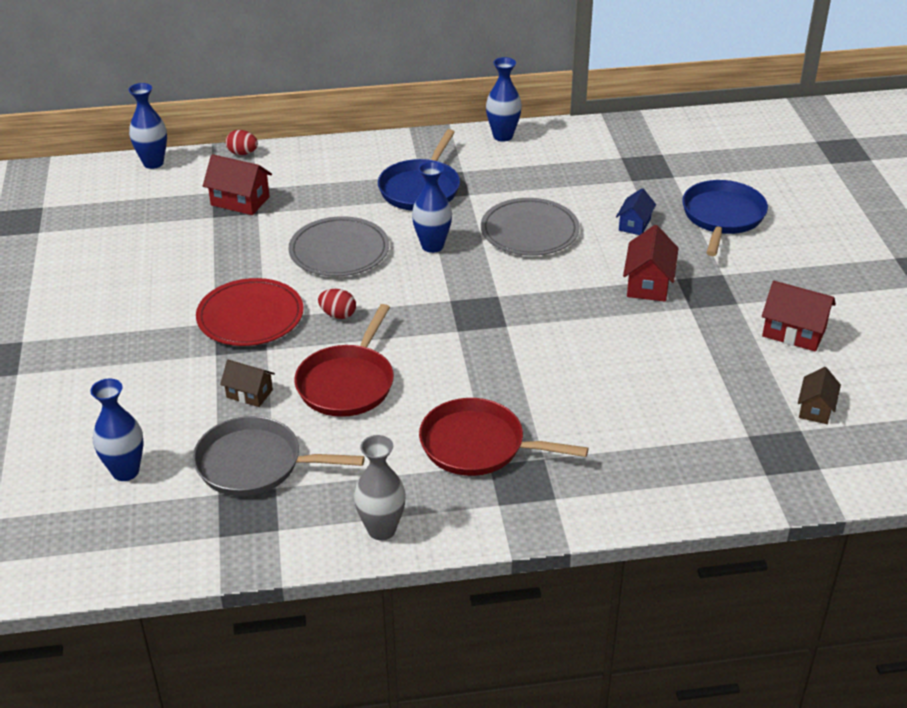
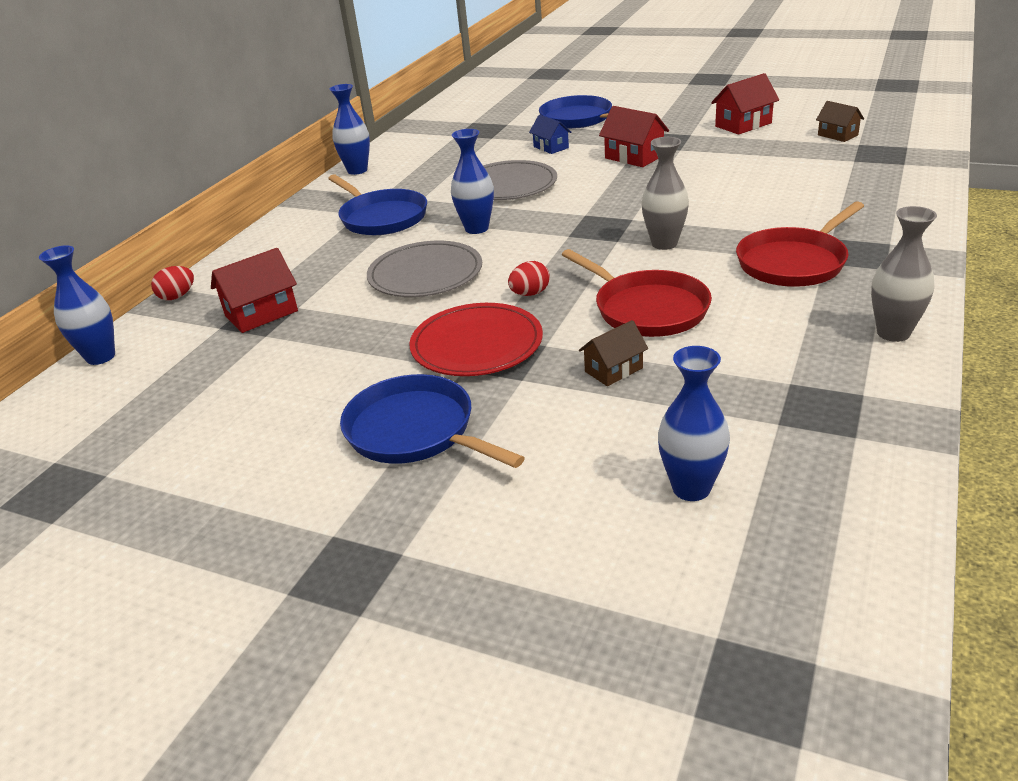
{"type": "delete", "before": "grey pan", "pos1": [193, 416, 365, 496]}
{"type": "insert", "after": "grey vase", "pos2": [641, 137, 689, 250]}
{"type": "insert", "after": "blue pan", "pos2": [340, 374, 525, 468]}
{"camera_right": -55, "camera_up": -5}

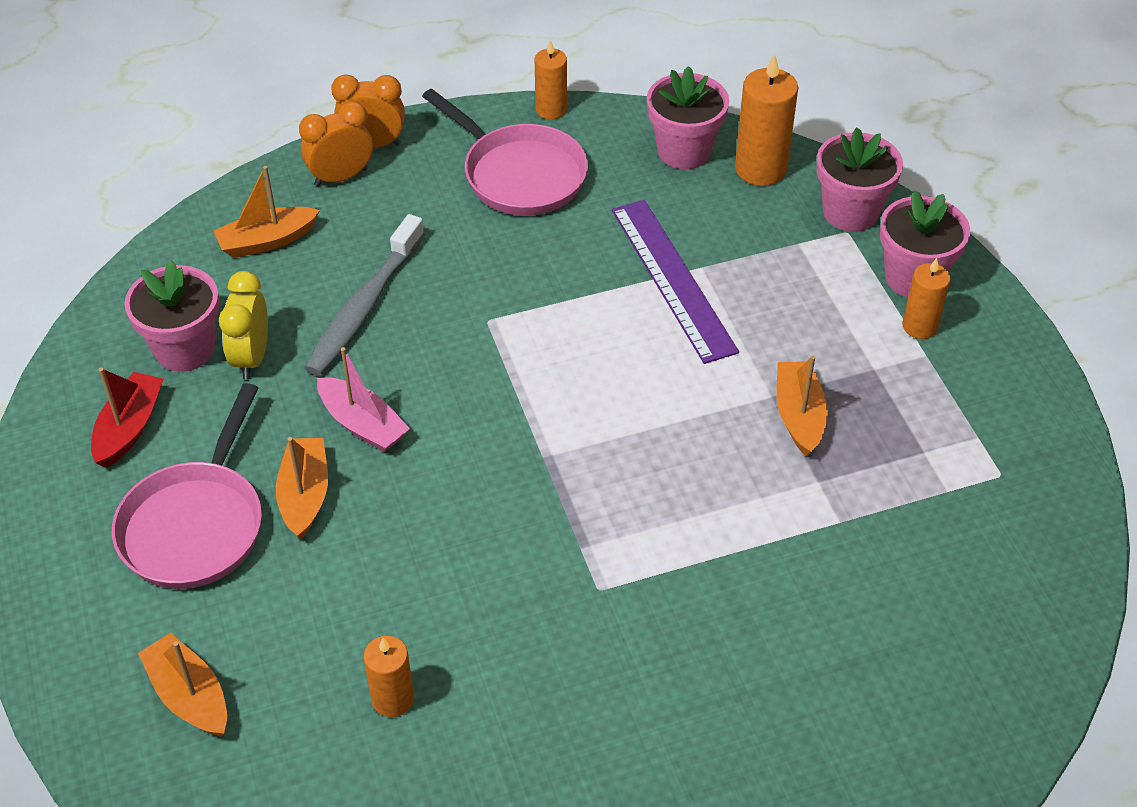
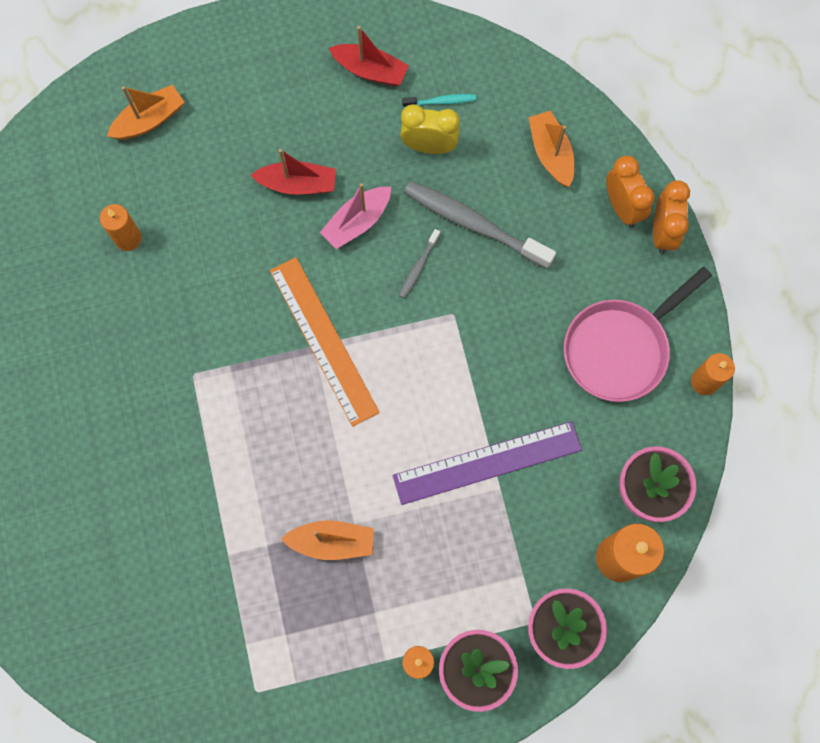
{"type": "replace", "before": "rosy potted plant", "after": "aqua toothbrush", "pos1": [124, 260, 219, 372], "pos2": [402, 94, 477, 108]}
{"type": "delete", "before": "rosy pan", "pos1": [112, 383, 262, 589]}
{"type": "recolor", "before": "bright orange boat", "after": "scarlet boat", "pos1": [276, 437, 328, 539], "pos2": [251, 149, 336, 195]}
{"type": "insert", "after": "grey toothbrush", "pos2": [399, 229, 440, 299]}
{"type": "insert", "after": "bright orange straightedge", "pos2": [270, 257, 380, 427]}
{"camera_right": 95, "camera_up": 25}

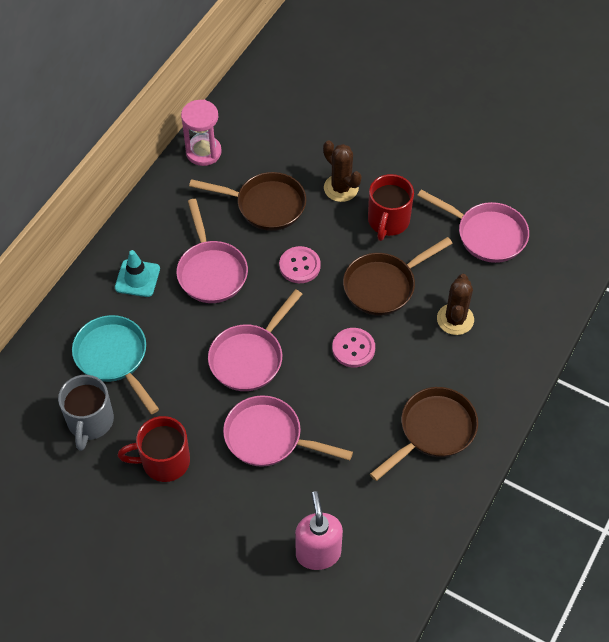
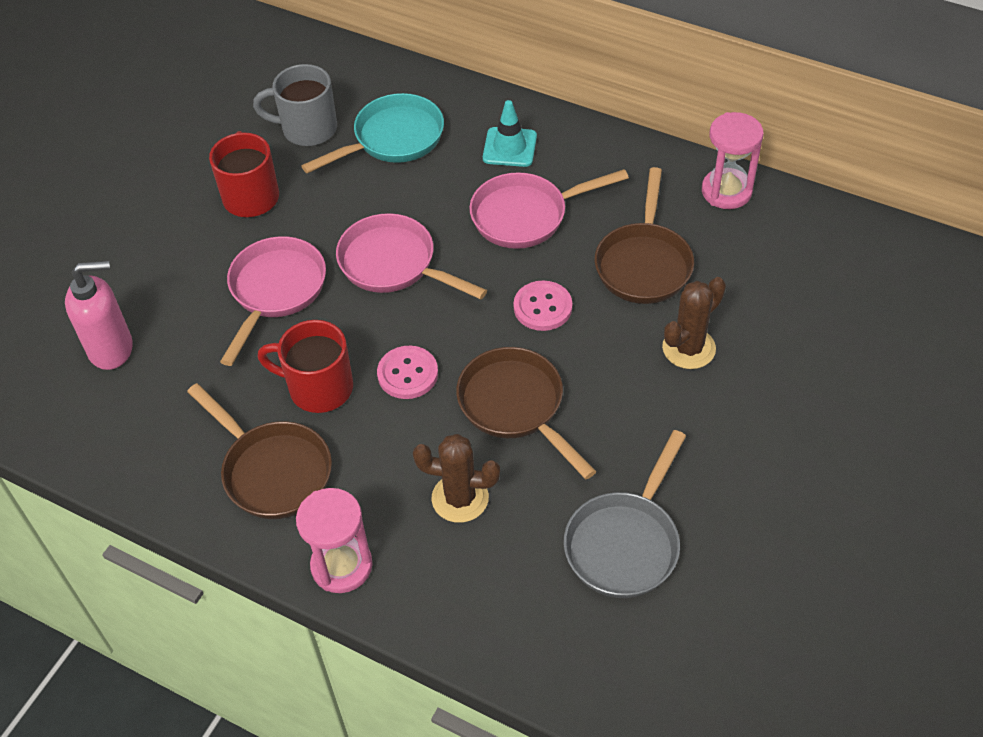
{"type": "move", "before": "scarlet mug", "pos1": [368, 174, 414, 241], "pos2": [258, 320, 353, 413]}
{"type": "recolor", "before": "rosy pan", "after": "grey pan", "pos1": [417, 190, 529, 263], "pos2": [564, 430, 686, 598]}
{"type": "insert", "after": "rosy sandglass", "pos2": [296, 488, 373, 593]}
{"camera_right": 90, "camera_up": -5}

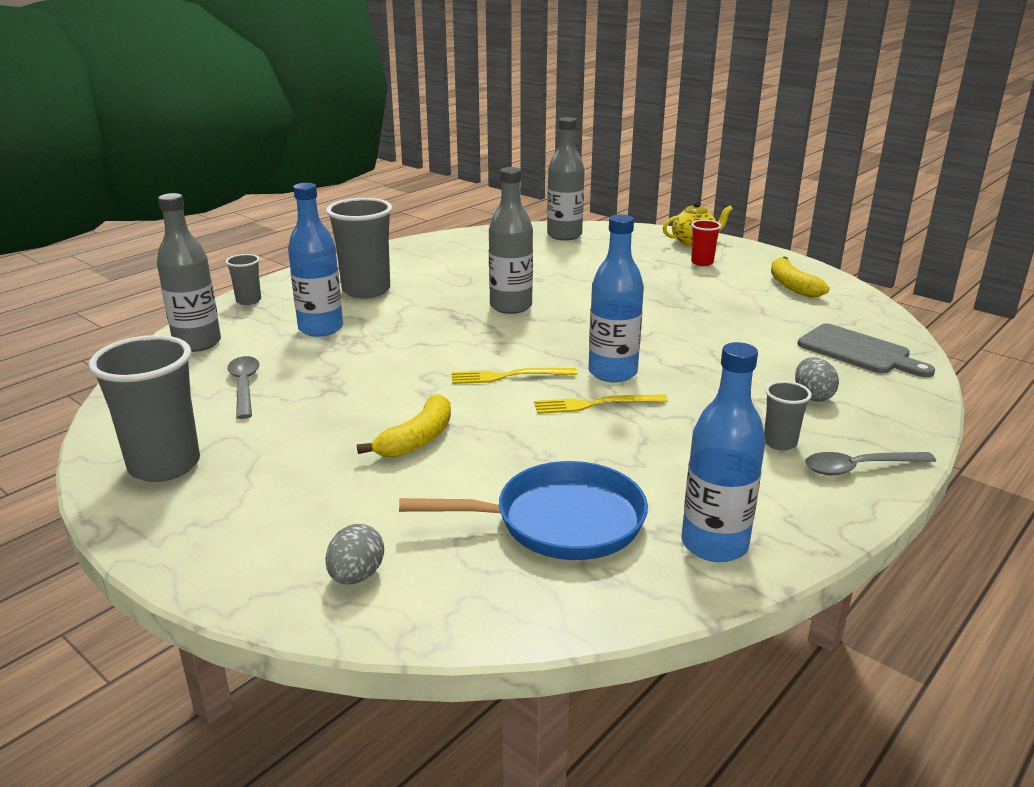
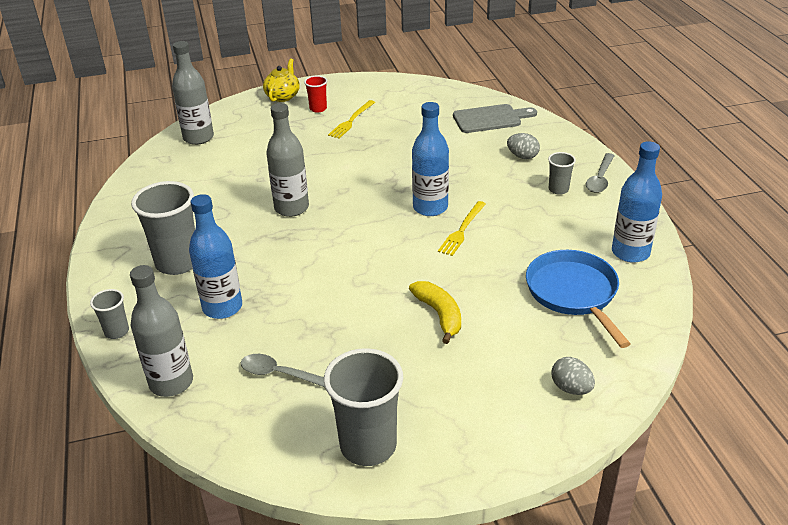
{"type": "delete", "before": "bright yellow banana fruit", "pos1": [771, 257, 830, 298]}
{"type": "move", "before": "bright yellow table fork", "pos1": [451, 368, 578, 384], "pos2": [328, 100, 375, 138]}
{"type": "rotate", "before": "blue pan", "pos1": [399, 461, 648, 560], "pos2": [526, 250, 631, 348], "turn": -45}
{"camera_right": -55, "camera_up": 10}

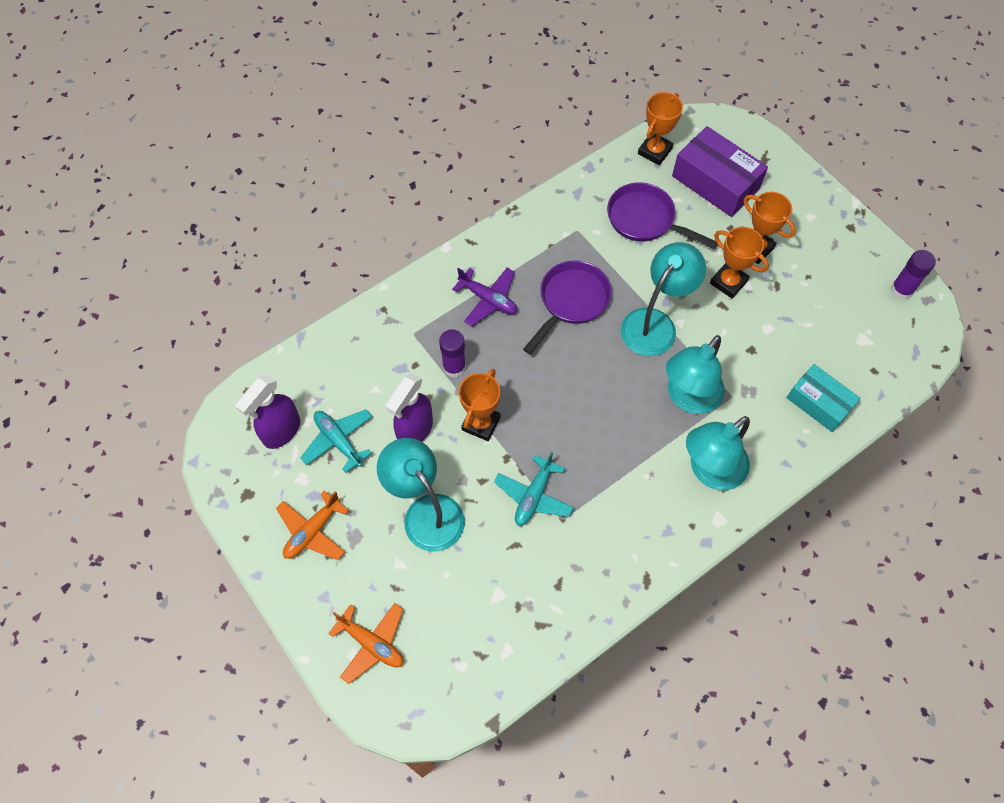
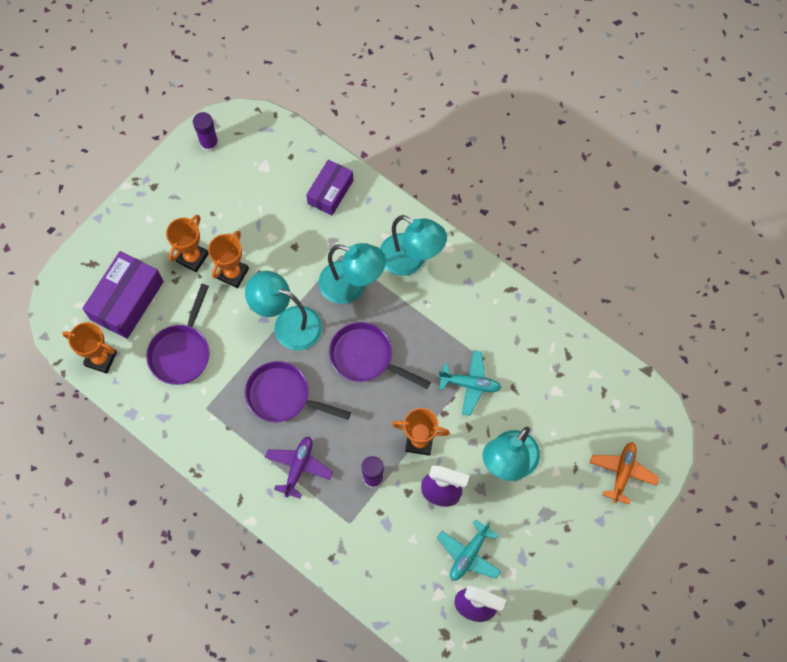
{"type": "recolor", "before": "aqua box", "after": "royal purple box", "pos1": [787, 364, 861, 432], "pos2": [306, 160, 353, 215]}
{"type": "delete", "before": "bright orange aeroplane", "pos1": [276, 490, 349, 560]}
{"type": "insert", "after": "royal purple pan", "pos2": [329, 322, 431, 389]}
{"camera_right": -105, "camera_up": 5}

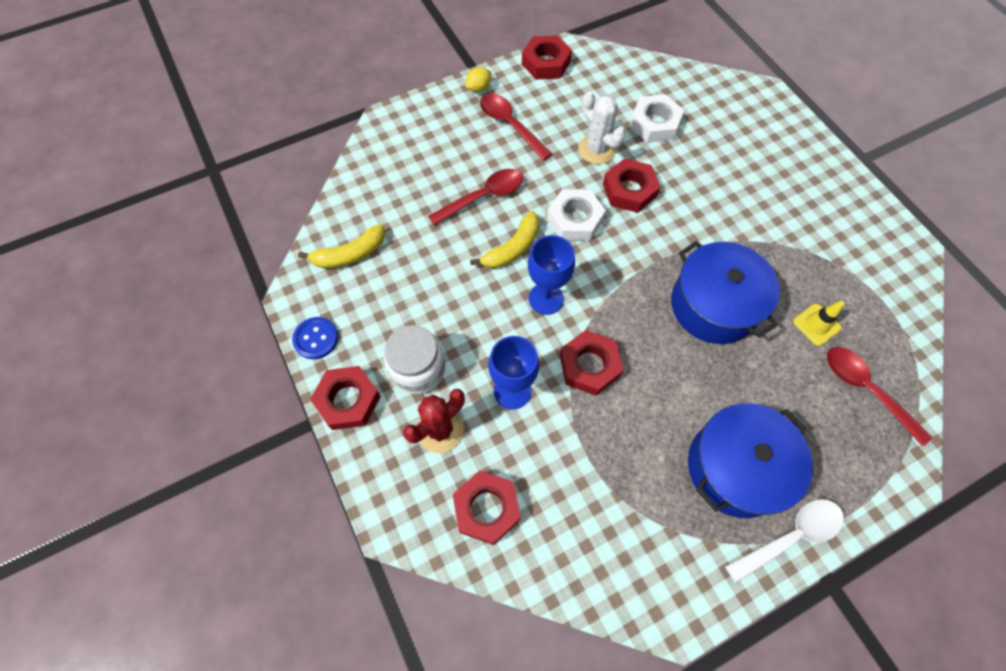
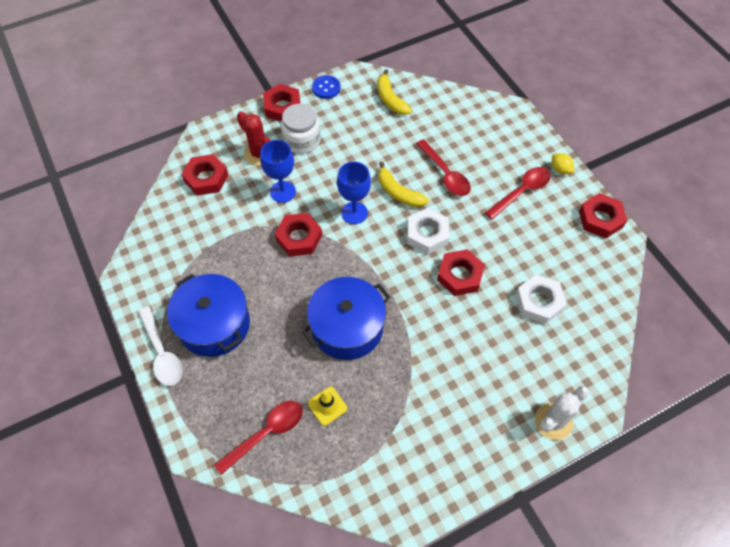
{"type": "move", "before": "snow-white prickly plant", "pos1": [578, 92, 625, 164], "pos2": [535, 386, 589, 440]}
{"camera_right": 90, "camera_up": -5}

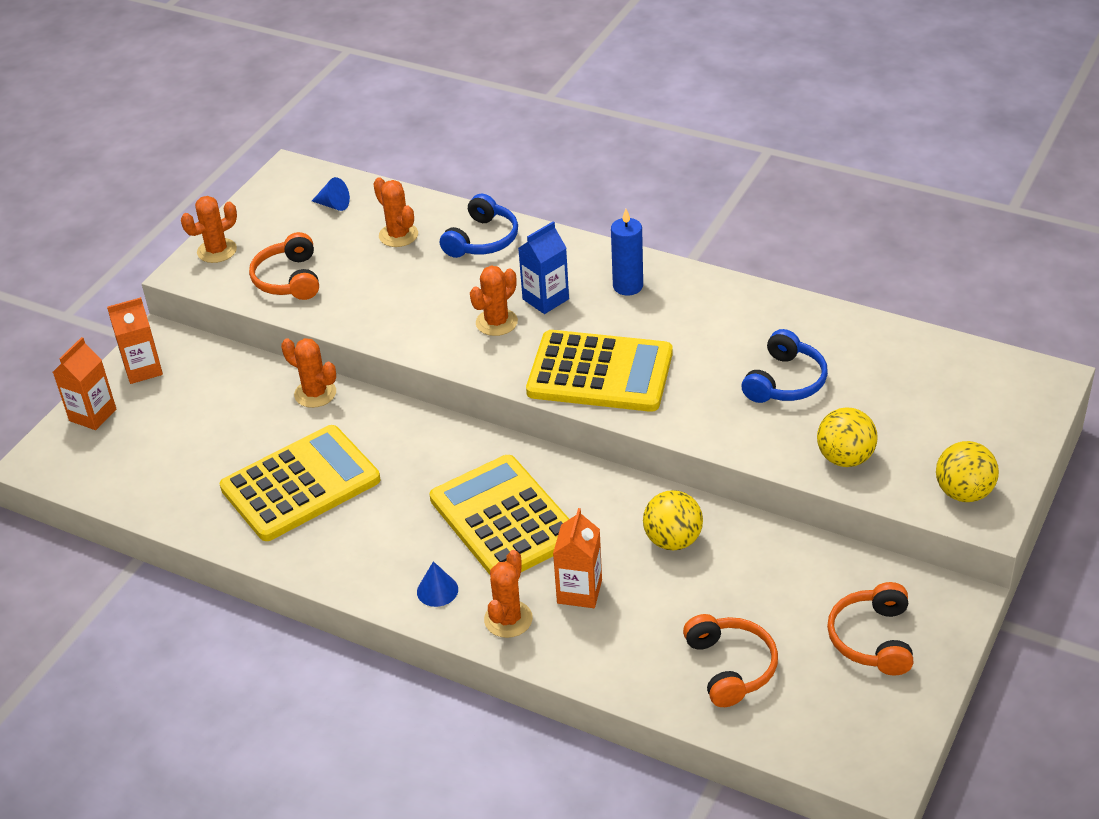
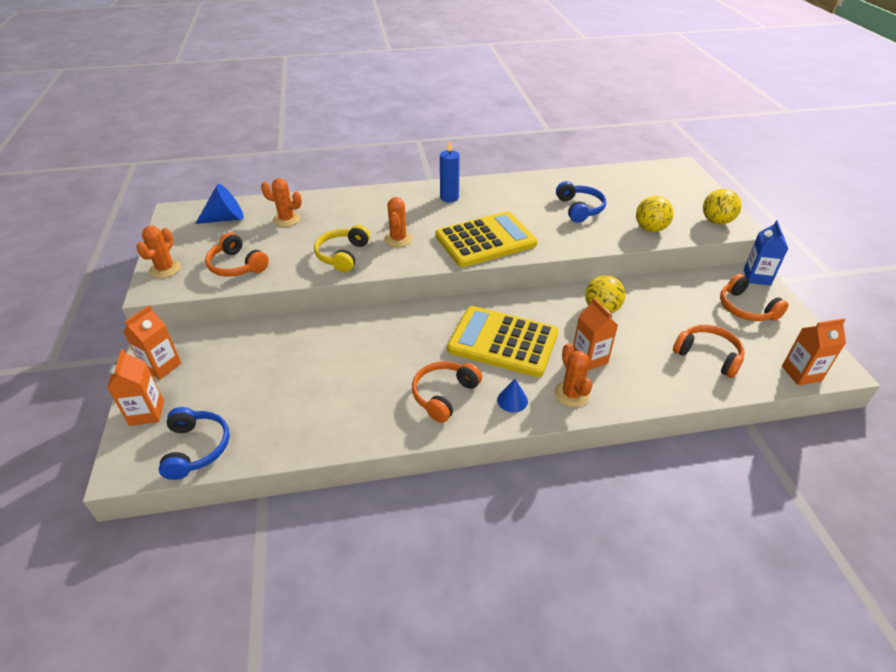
{"type": "resize", "before": "blue cone shape", "pos1": [312, 177, 350, 211], "pos2": [195, 184, 244, 224], "scale": 1.69}
{"type": "move", "before": "blue headphones", "pos1": [440, 193, 518, 258], "pos2": [159, 407, 230, 480]}
{"type": "move", "before": "blue juice carton", "pos1": [518, 221, 569, 314], "pos2": [744, 220, 788, 286]}
{"type": "delete", "before": "bright orange prickly plant", "pos1": [281, 338, 336, 408]}
{"type": "delete", "before": "bright yellow calculator", "pos1": [220, 425, 380, 541]}
{"type": "insert", "after": "bright yellow headphones", "pos2": [314, 225, 370, 272]}
{"type": "insert", "after": "bright orange juice carton", "pos2": [782, 318, 846, 385]}
{"type": "insert", "after": "bright orange headphones", "pos2": [412, 361, 482, 423]}
{"camera_right": -40, "camera_up": 0}

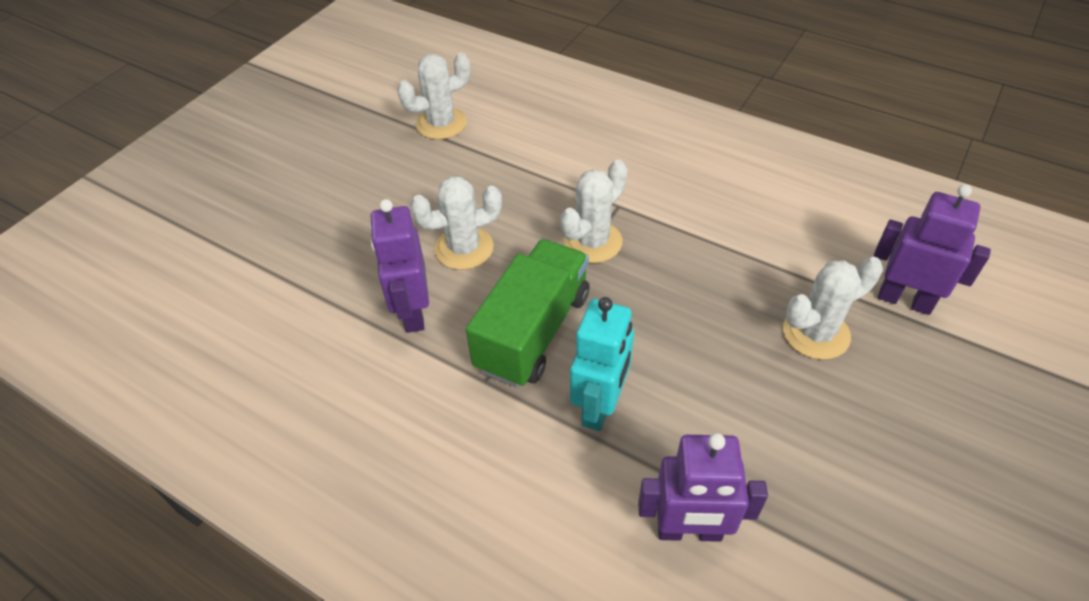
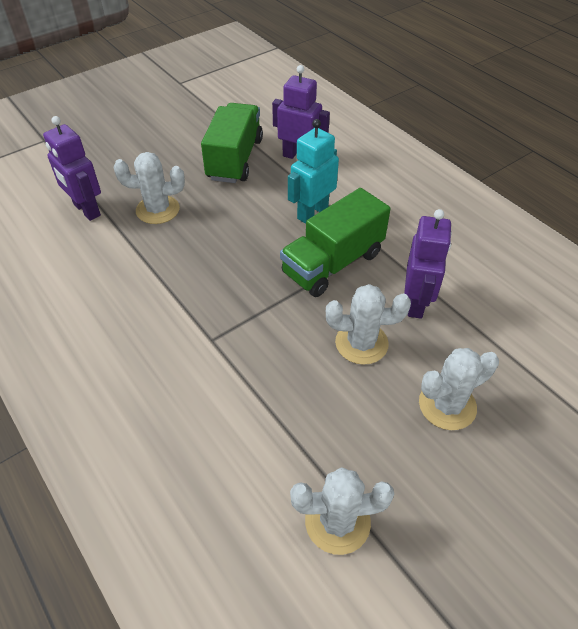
{"type": "move", "before": "snow-white prickly plant", "pos1": [560, 160, 628, 263], "pos2": [419, 348, 499, 430]}
{"type": "insert", "after": "green lorry", "pos2": [201, 103, 263, 183]}
{"camera_right": -160, "camera_up": 0}

